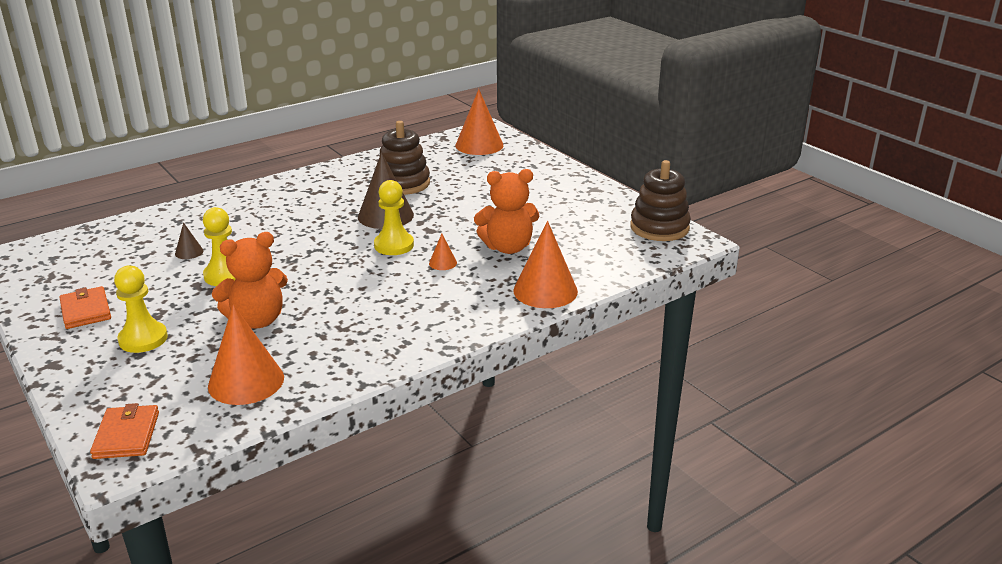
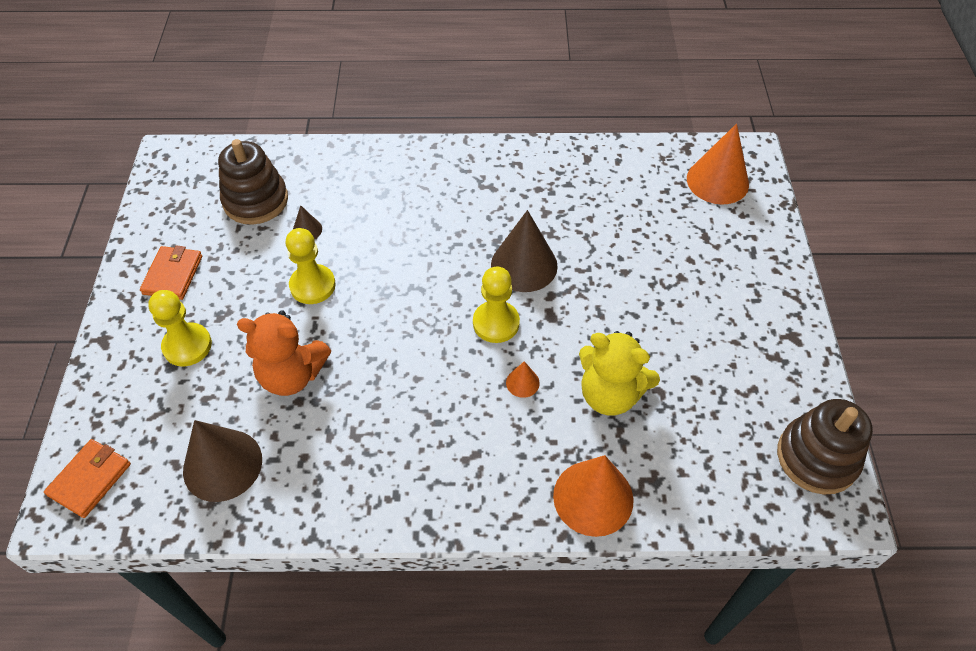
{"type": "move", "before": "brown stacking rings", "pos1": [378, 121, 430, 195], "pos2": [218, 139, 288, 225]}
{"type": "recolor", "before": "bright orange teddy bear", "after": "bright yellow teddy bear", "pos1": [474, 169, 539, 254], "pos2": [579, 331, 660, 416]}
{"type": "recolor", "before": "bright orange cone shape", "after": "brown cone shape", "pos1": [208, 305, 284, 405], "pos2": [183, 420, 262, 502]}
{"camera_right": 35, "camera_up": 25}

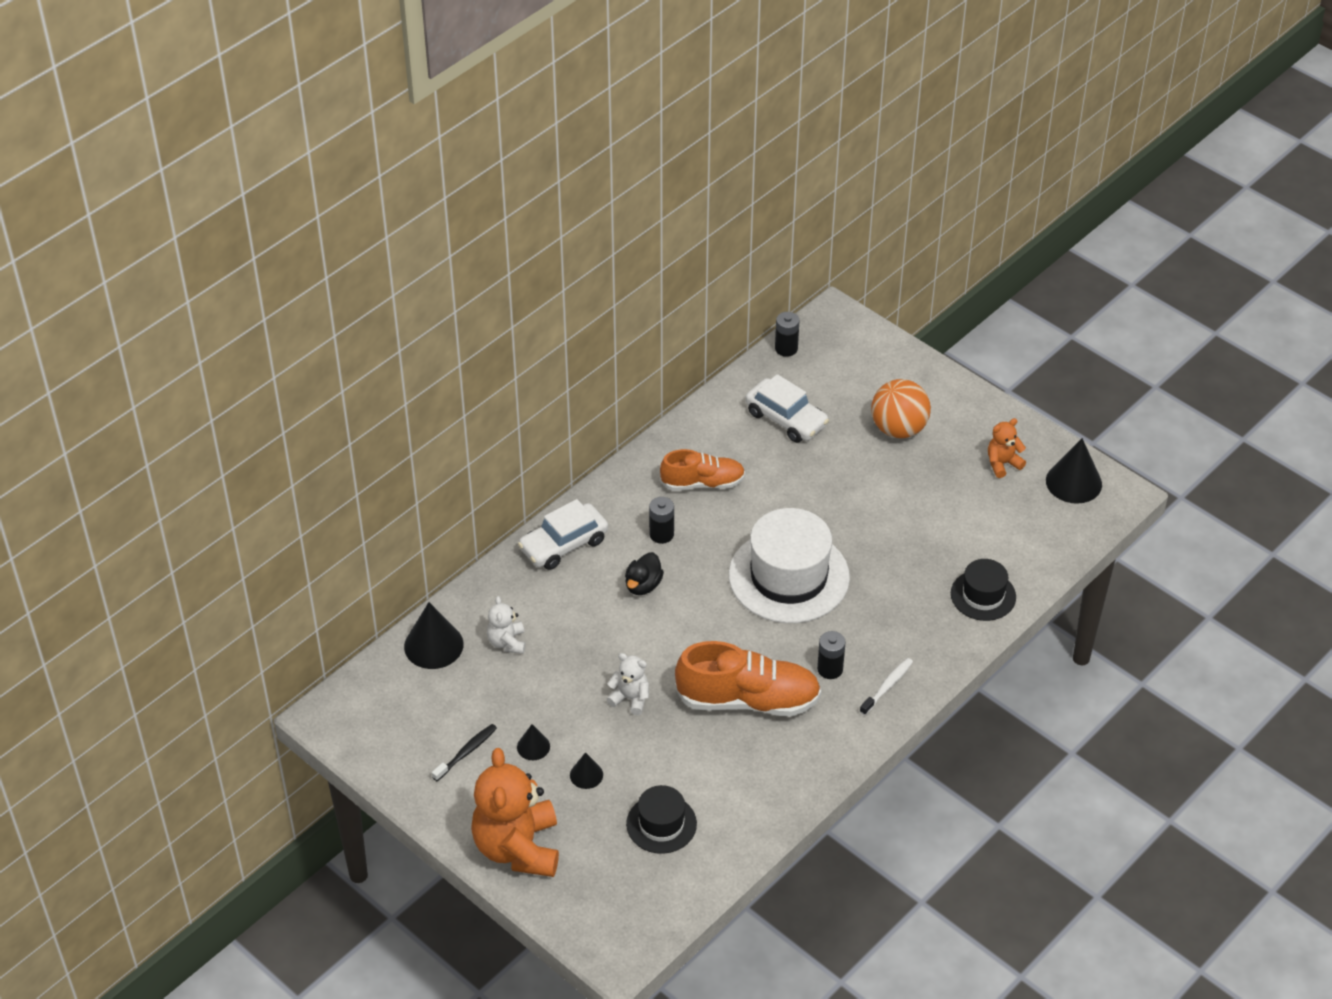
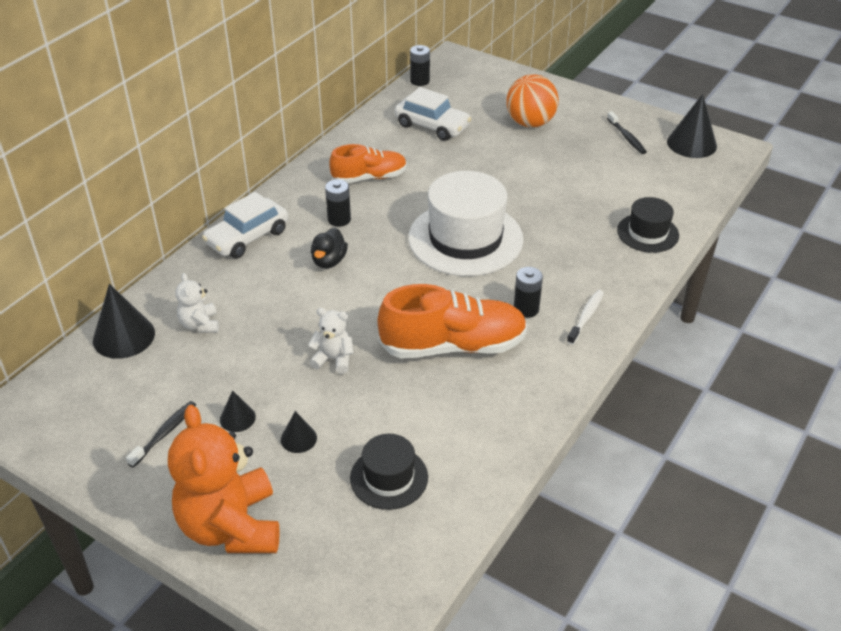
{"type": "replace", "before": "bright orange teddy bear", "after": "ebony toothbrush", "pos1": [988, 418, 1026, 478], "pos2": [607, 111, 647, 154]}
{"camera_right": -10, "camera_up": -5}

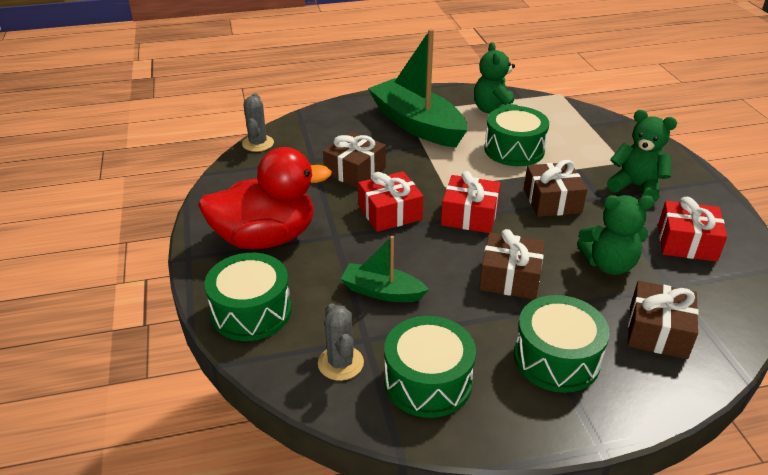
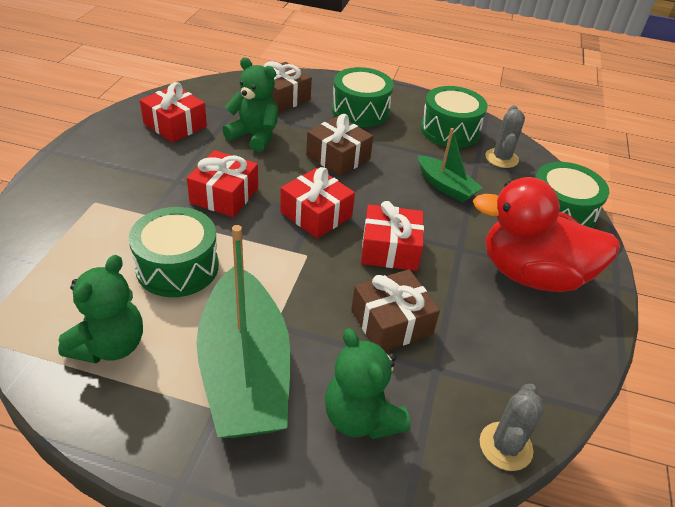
{"type": "move", "before": "green teddy bear", "pos1": [607, 110, 677, 201], "pos2": [325, 328, 411, 439]}
{"type": "recolor", "before": "brown present", "after": "scarlet present", "pos1": [524, 160, 587, 217], "pos2": [187, 150, 258, 217]}
{"camera_right": -155, "camera_up": 5}

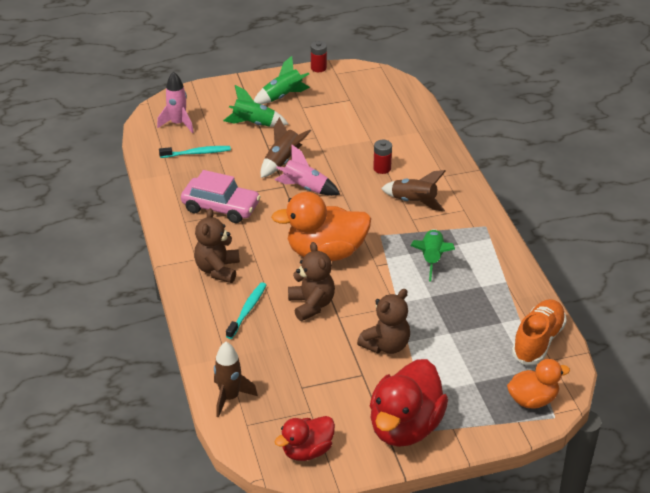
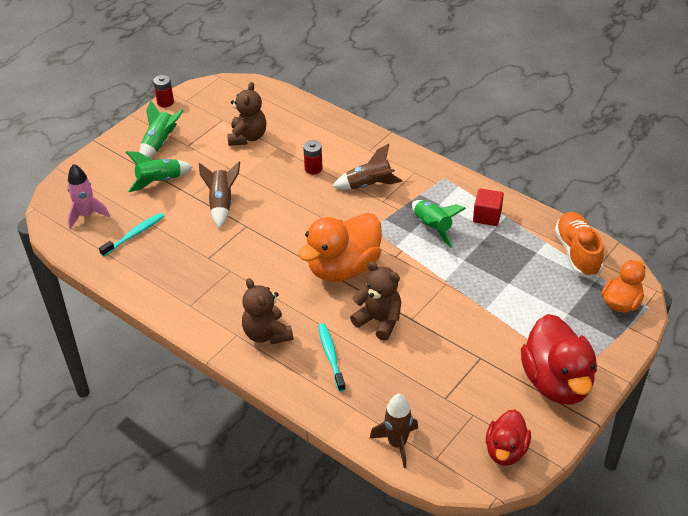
{"type": "delete", "before": "rosy spaceship", "pos1": [275, 145, 340, 196]}
{"type": "delete", "before": "rosy automobile", "pos1": [181, 170, 261, 223]}
{"type": "move", "before": "brown teddy bear", "pos1": [357, 289, 410, 354], "pos2": [227, 82, 266, 146]}
{"type": "insert", "after": "scarlet block", "pos2": [473, 188, 504, 226]}
{"camera_right": -35, "camera_up": 5}

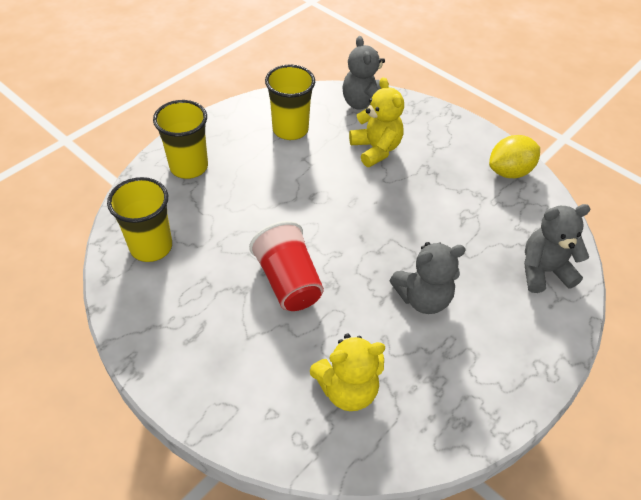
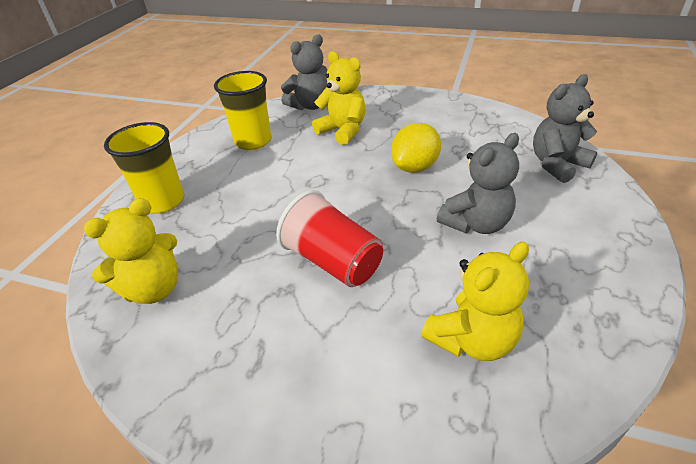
{"type": "rotate", "before": "grey teddy bear", "pos1": [343, 36, 385, 110], "pos2": [281, 34, 327, 110], "turn": -90}
{"type": "move", "before": "bright yellow lemon", "pos1": [489, 135, 540, 178], "pos2": [391, 123, 441, 173]}
{"type": "replace", "before": "bright yellow beaker", "after": "bright yellow teddy bear", "pos1": [107, 177, 172, 262], "pos2": [84, 198, 178, 304]}
{"camera_right": -20, "camera_up": -10}

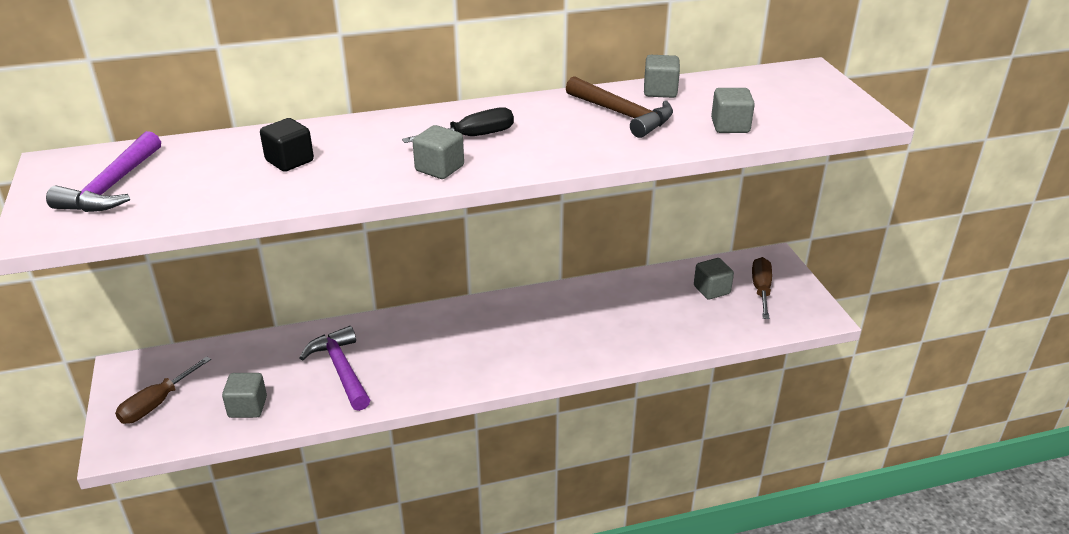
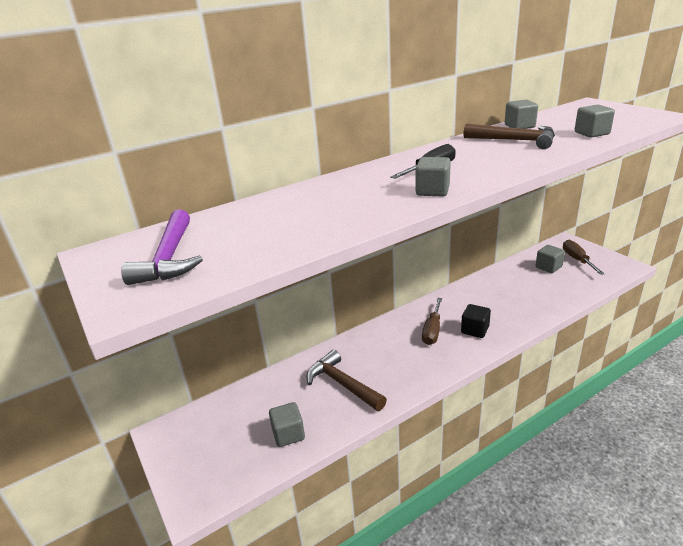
{"type": "move", "before": "ebony block", "pos1": [260, 118, 314, 172], "pos2": [461, 304, 491, 338]}
{"type": "recolor", "before": "royal purple carpenter's hammer", "after": "brown carpenter's hammer", "pos1": [300, 326, 370, 411], "pos2": [307, 350, 387, 411]}
{"type": "move", "before": "brown flat screwdriver", "pos1": [115, 356, 211, 424], "pos2": [422, 298, 442, 345]}
{"camera_right": -15, "camera_up": -5}

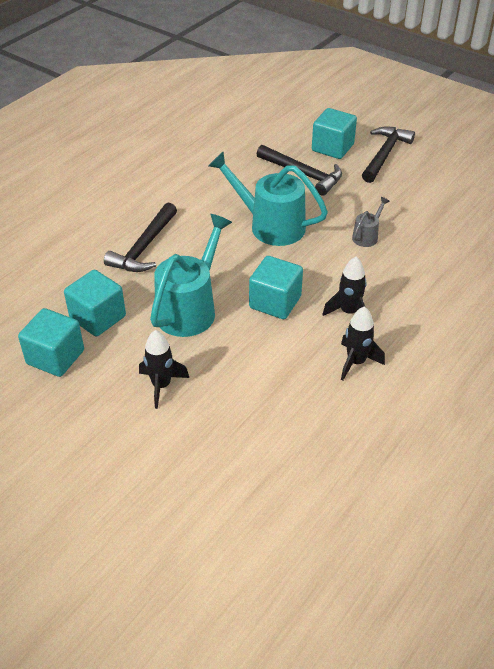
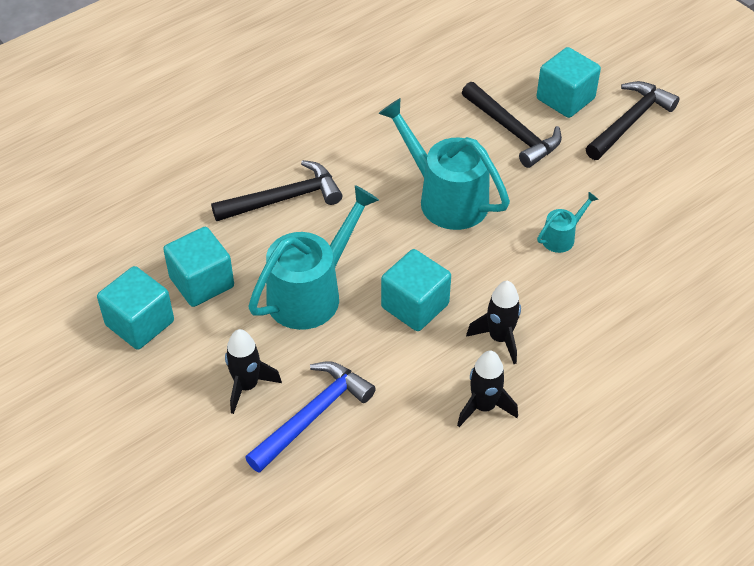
{"type": "recolor", "before": "grey watering can", "after": "aqua watering can", "pos1": [352, 197, 390, 247], "pos2": [537, 192, 599, 253]}
{"type": "rotate", "before": "ebony carpenter's hammer", "pos1": [104, 203, 177, 272], "pos2": [211, 160, 342, 221], "turn": -150}
{"type": "insert", "after": "blue carpenter's hammer", "pos2": [245, 361, 376, 473]}
{"camera_right": 15, "camera_up": 5}

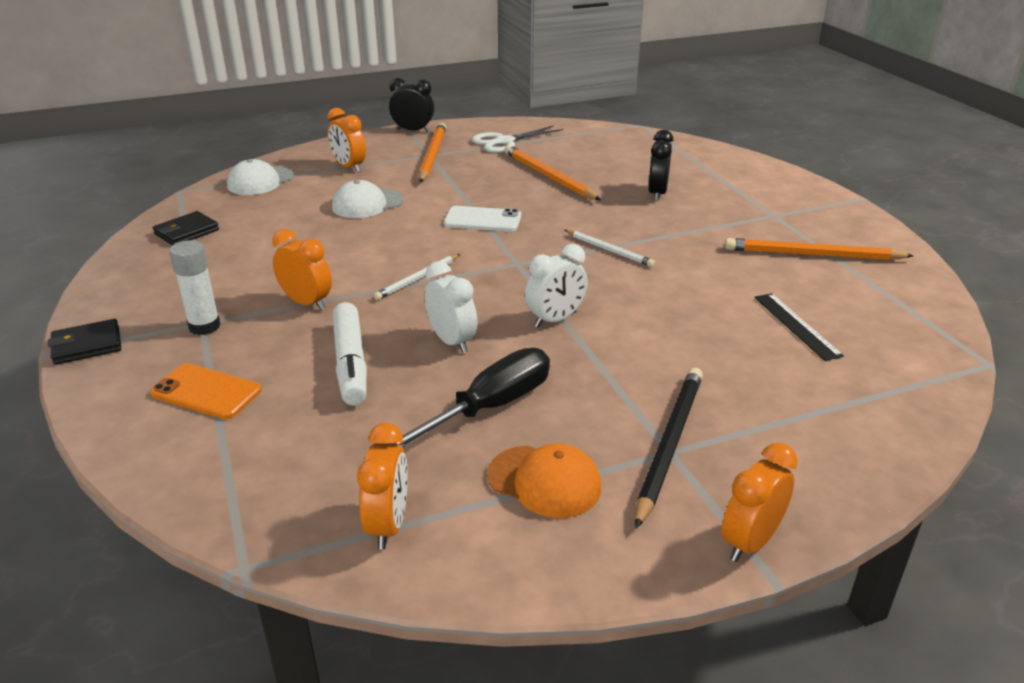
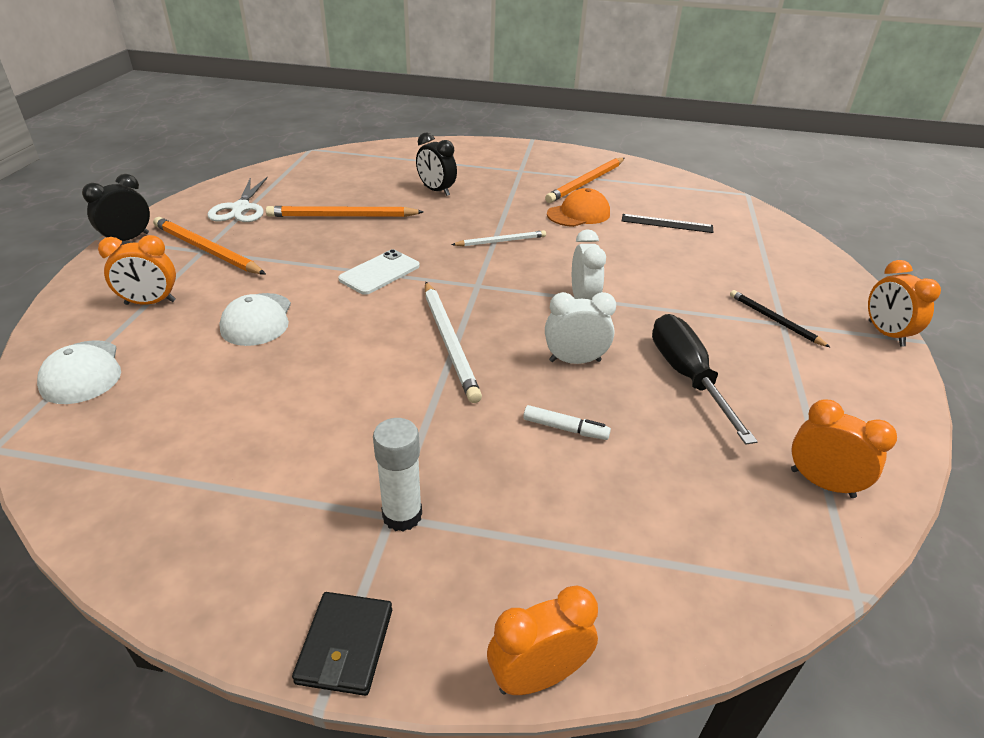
{"type": "delete", "before": "ebony wallet", "pos1": [153, 211, 219, 245]}
{"type": "move", "before": "bright orange bedside clock", "pos1": [272, 229, 332, 310], "pos2": [487, 586, 598, 695]}
{"type": "resize", "before": "snow-white lead pencil", "pos1": [374, 254, 460, 300], "pos2": [425, 282, 482, 403], "scale": 1.65}
{"type": "resize", "before": "snow-white felt pen", "pos1": [333, 302, 367, 405], "pos2": [523, 405, 611, 440], "scale": 0.54}
{"type": "delete", "before": "bright orange mobile phone", "pos1": [150, 363, 262, 419]}
{"type": "resize", "before": "ebony lead pencil", "pos1": [635, 368, 703, 529], "pos2": [730, 290, 830, 347], "scale": 0.61}
{"type": "move", "before": "bright orange cap", "pos1": [487, 443, 601, 518], "pos2": [547, 188, 610, 227]}
{"camera_right": -60, "camera_up": 5}

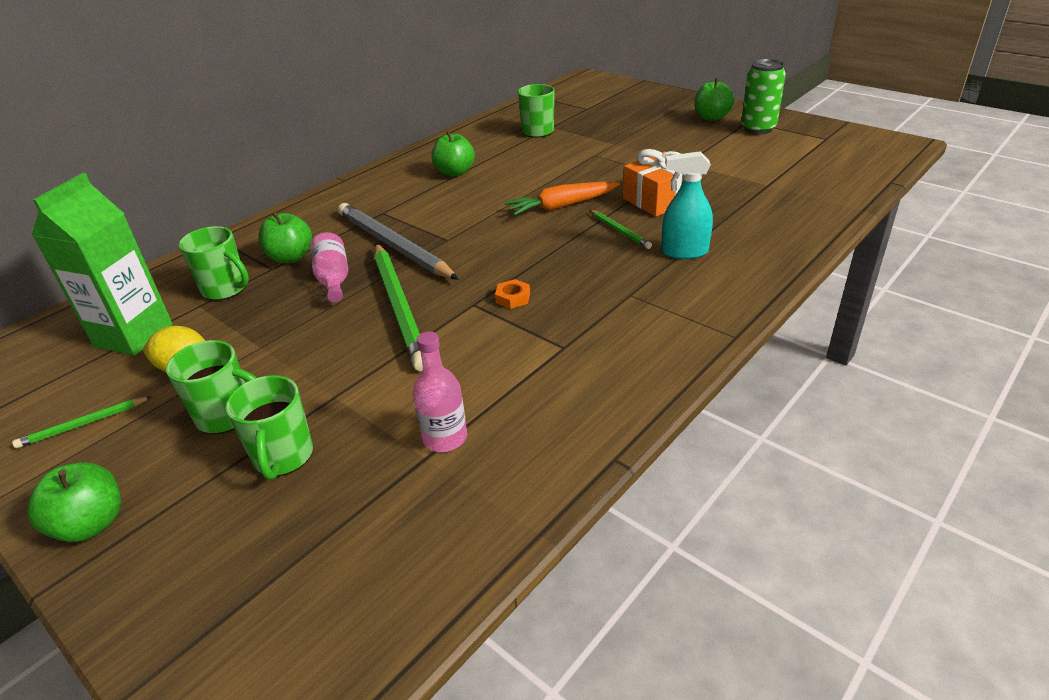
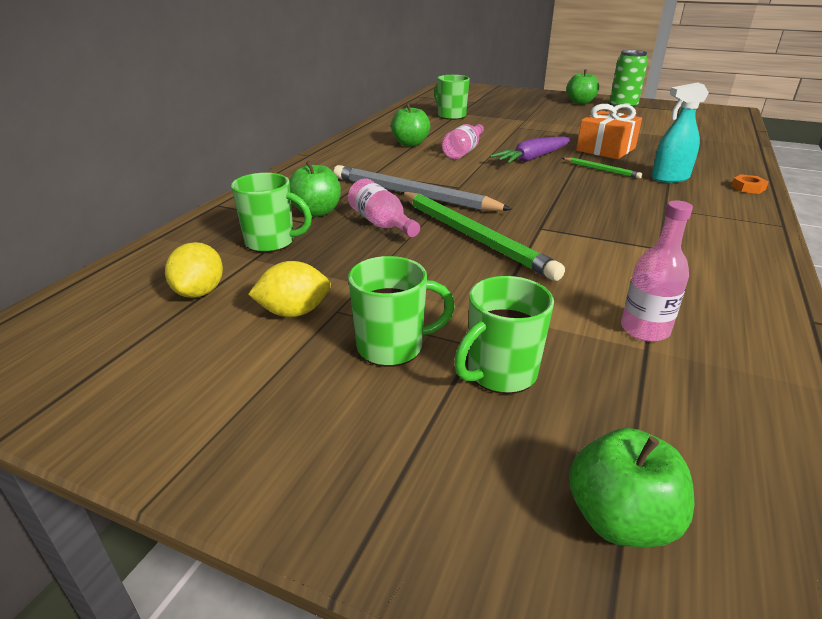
{"type": "replace", "before": "green juice carton", "after": "bright yellow lemon", "pos1": [32, 173, 173, 356], "pos2": [165, 242, 223, 298]}
{"type": "recolor", "before": "bright orange toy carrot", "after": "royal purple toy carrot", "pos1": [505, 182, 620, 216], "pos2": [490, 136, 571, 164]}
{"type": "move", "before": "bright orange hex nut", "pos1": [495, 279, 530, 309], "pos2": [731, 174, 769, 194]}
{"type": "rotate", "before": "green mug", "pos1": [225, 375, 313, 480], "pos2": [454, 276, 554, 394], "turn": 75}
{"type": "delete", "before": "green lead pencil", "pos1": [12, 396, 152, 448]}
{"type": "move", "before": "green apple", "pos1": [27, 462, 121, 542], "pos2": [569, 428, 694, 547]}
{"type": "insert", "after": "rosy flask", "pos2": [442, 124, 484, 159]}
{"camera_right": -20, "camera_up": -5}

